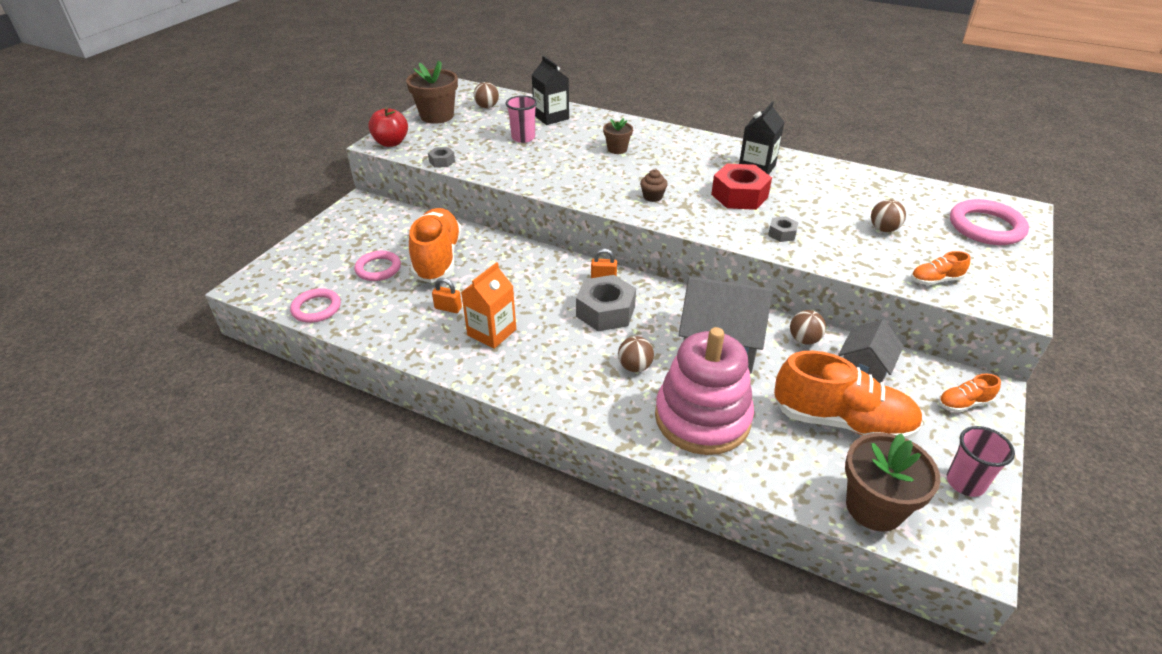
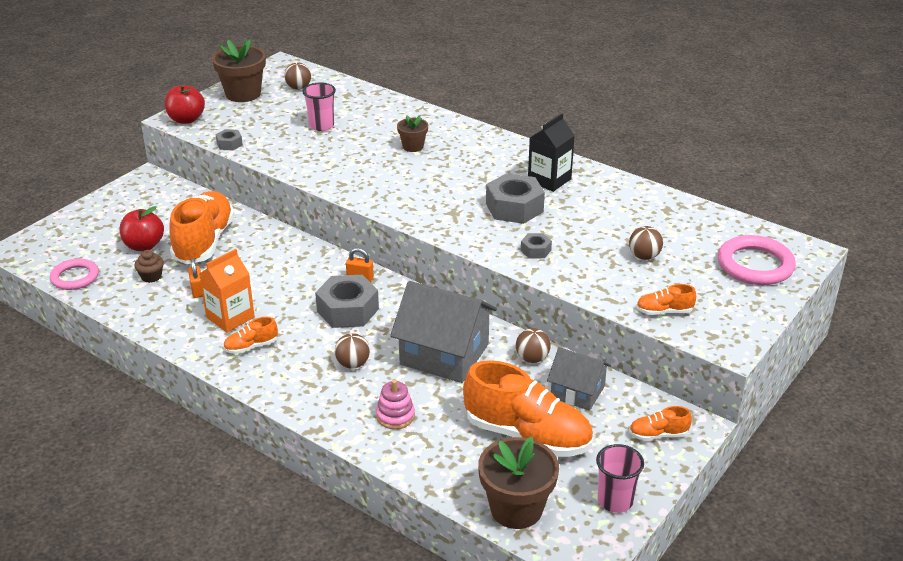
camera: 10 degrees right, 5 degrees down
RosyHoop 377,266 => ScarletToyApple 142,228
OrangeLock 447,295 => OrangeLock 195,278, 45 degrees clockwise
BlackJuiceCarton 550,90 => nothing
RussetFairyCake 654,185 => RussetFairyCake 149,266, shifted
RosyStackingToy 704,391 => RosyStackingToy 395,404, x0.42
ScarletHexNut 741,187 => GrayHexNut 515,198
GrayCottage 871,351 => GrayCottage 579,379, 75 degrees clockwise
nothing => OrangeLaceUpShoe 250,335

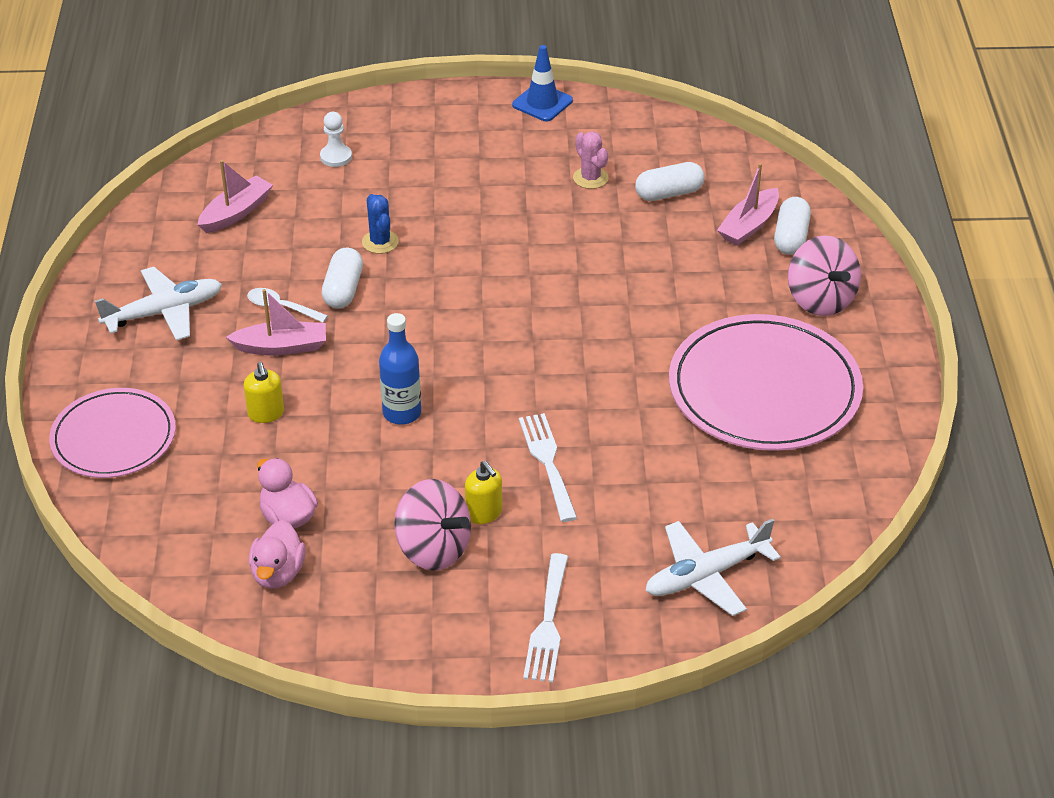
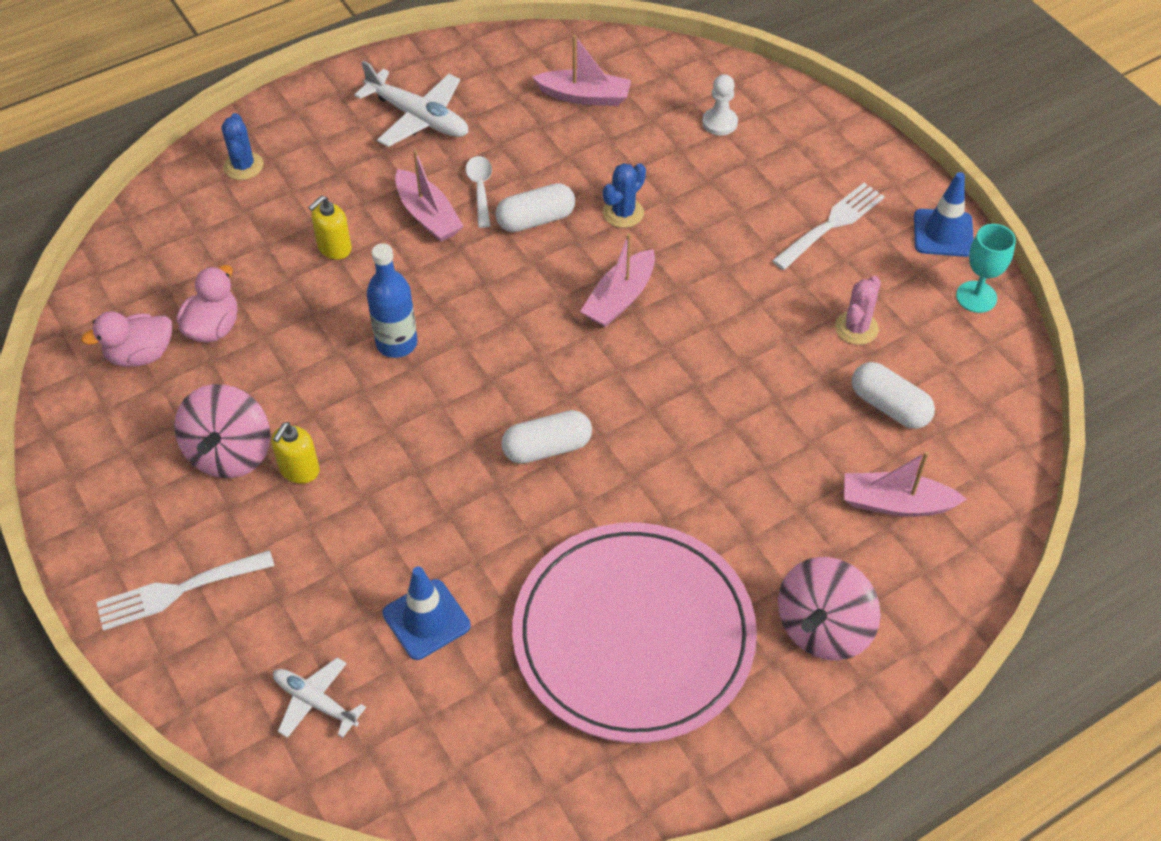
camera: 60 degrees right, 10 degrees up
RosyPlate 112,433 => BlueSaguaroCactus 242,146
SnowWhiteDinnerFork 548,467 => SnowWhiteDinnerFork 828,226, shifted
SnowWhiteAeroplane 713,567 => SnowWhiteAeroplane 319,697, x0.62
SnowWhiteCapsule 792,226 => SnowWhiteCapsule 546,437, shifted
nothing => BlueRoadCone 426,613
nothing => RosyToyBoat 617,280
nothing => TealGoblet 986,268

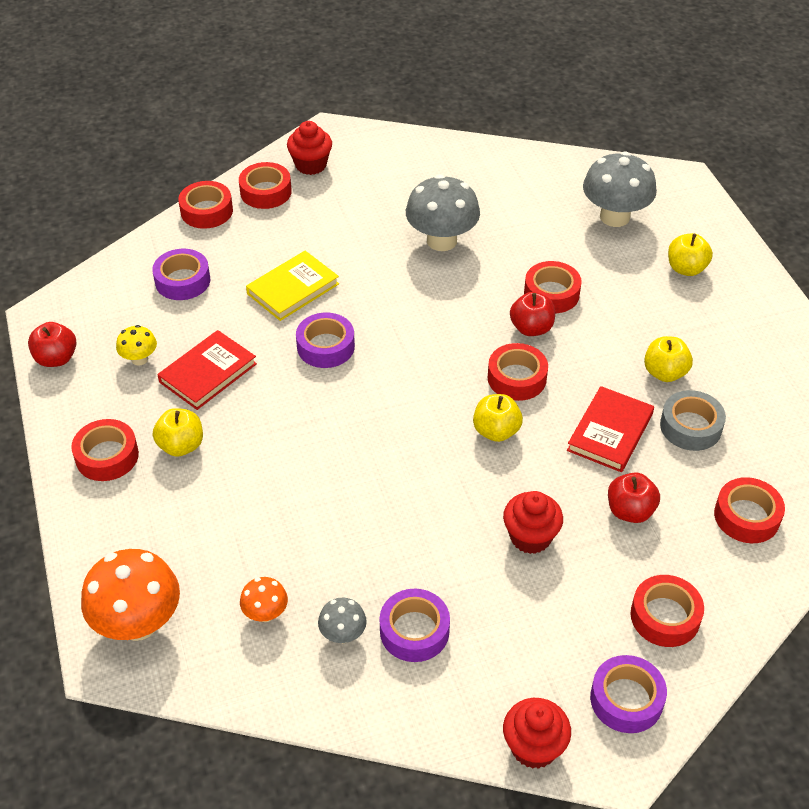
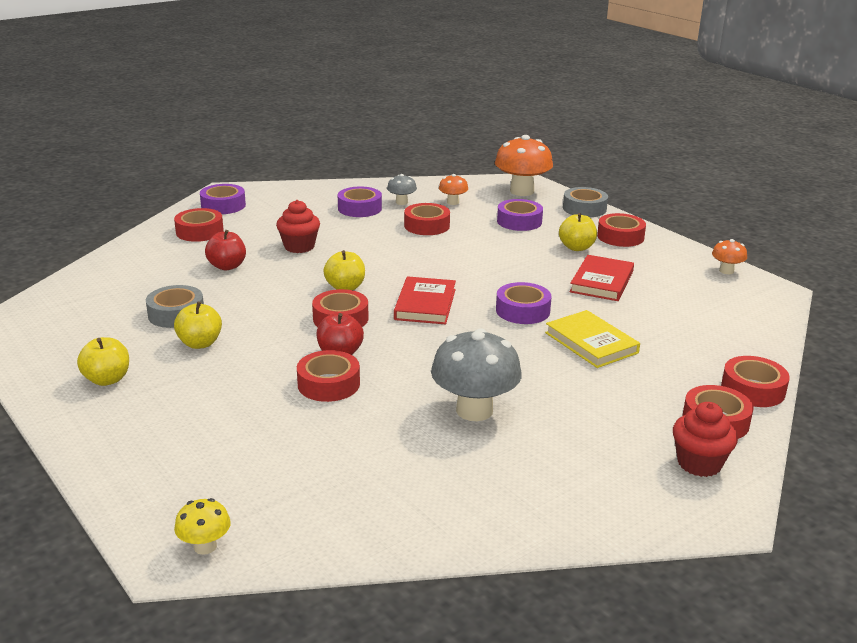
camera: 160 degrees right, 20 degrees down
ScarletToyApple 52,344 => OrangeMushroom 729,256
YellowMushroom 136,345 => YellowMushroom 202,526, shifted
PurpleRollOfTape 181,274 => PurpleRollOfTape 520,215, shifted
YellowHardcover 292,286 => YellowHardcover 592,339, 60 degrees counterclockwise
ScarletFairyCake 537,733 => nothing
ScarletHardcover 610,429 => ScarletHardcover 425,300, shifted
GrayMushroom 620,189 => nothing
YellowToyApple 690,254 => YellowToyApple 103,361, shifted
ScarletRollOfTape 749,510 => ScarletRollOfTape 427,219, shifted
nothing => GrayRollOfTape 585,202

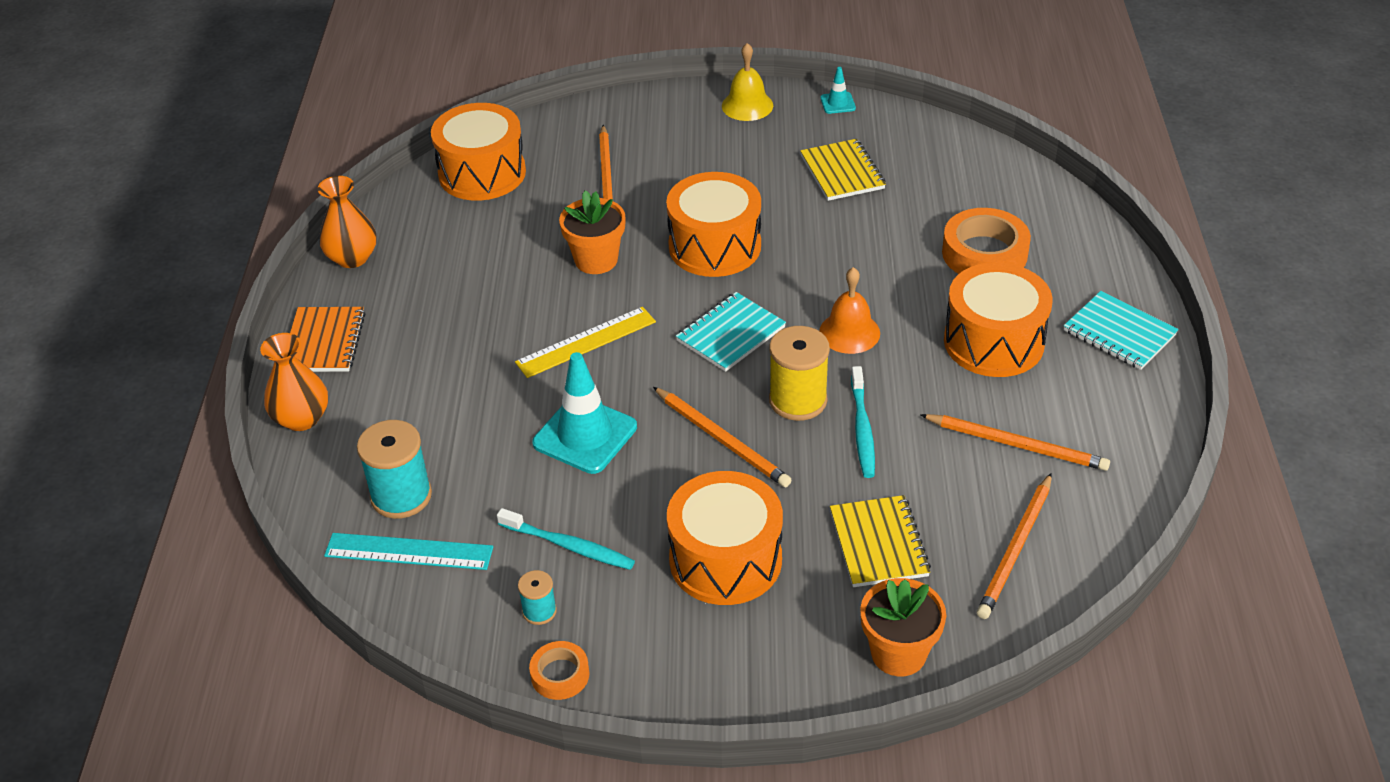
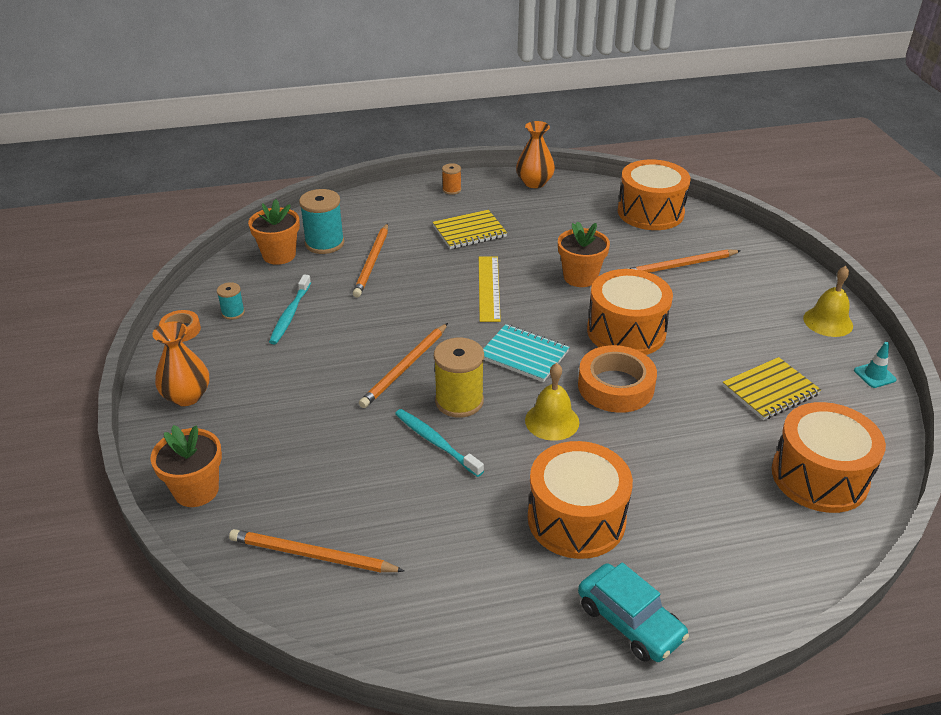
camera: 75 degrees right, 5 degrees down
OrangeFlowerVase 294,382 => OrangeFlowerVase 180,363, shifted
OrangeExerciseBook 328,339 => OrangeReelOfThread 451,179
TealRuler 408,551 => OrangeFlowerPot 274,232
YellowRuler 585,342 => YellowRuler 490,289, 45 degrees clockwise
TealRoadCone 584,413 => nothing
OrangeSnareDrum 725,538 => OrangeSnareDrum 829,457, shifted
OrangeBell 849,310 => YellowBell 552,402
YellowExerciseBook 880,541 => YellowExerciseBook 470,229, shifted
TealDentalBrush 863,422 => TealDentalBrush 439,443, 60 degrees clockwise
OrangeLeadPencil 1015,442 => OrangeLeadPencil 370,260, shifted
OrangeRollOfTape 986,241 => OrangeRollOfTape 617,379, shifted
TealExerciseBook 1121,330 => TealAutomobile 633,612

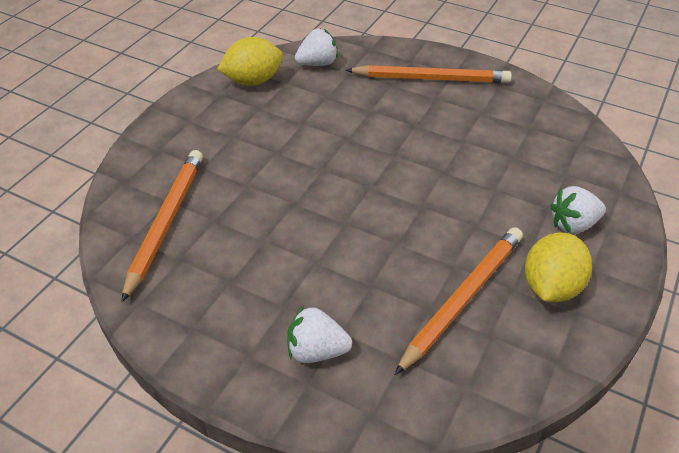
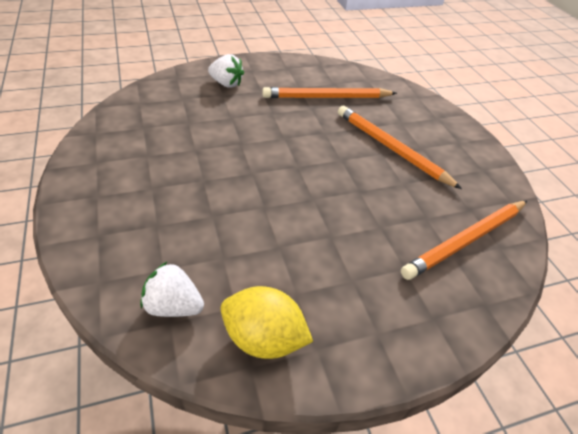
camera: 140 degrees left, 0 degrees up
SnowWhiteBerry 319,334 => nothing
OrangeLeadPencil 429,74 => OrangeLeadPencil 400,147, shifted
YellowToyLemon 558,267 => nothing

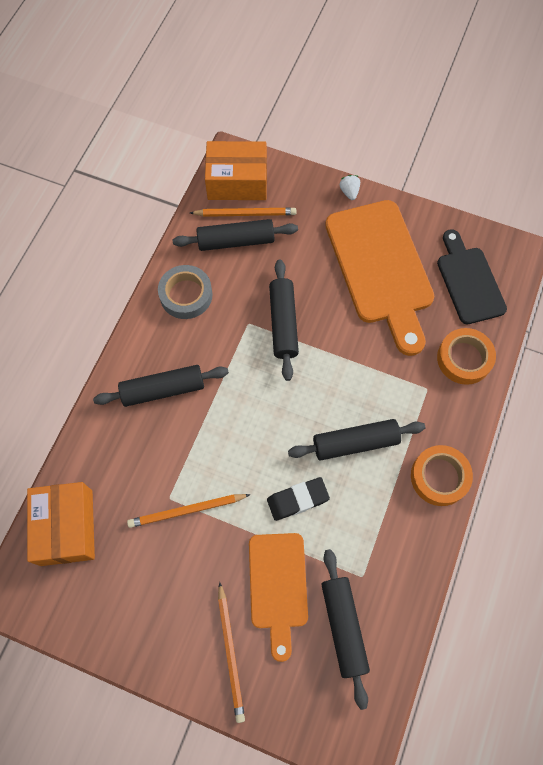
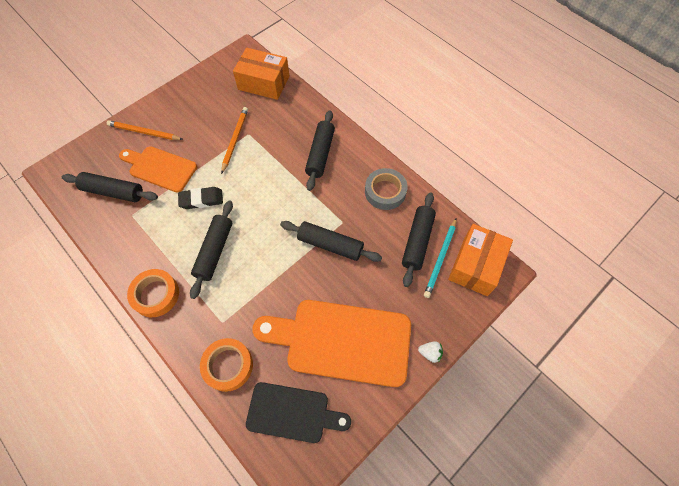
camera: 115 degrees right, 5 degrees down
OrangeLeadPencil 243,212 => TealLeadPencil 440,258
BlackPencilEraser 298,499 => BlackPencilEraser 200,198, 75 degrees clockwise

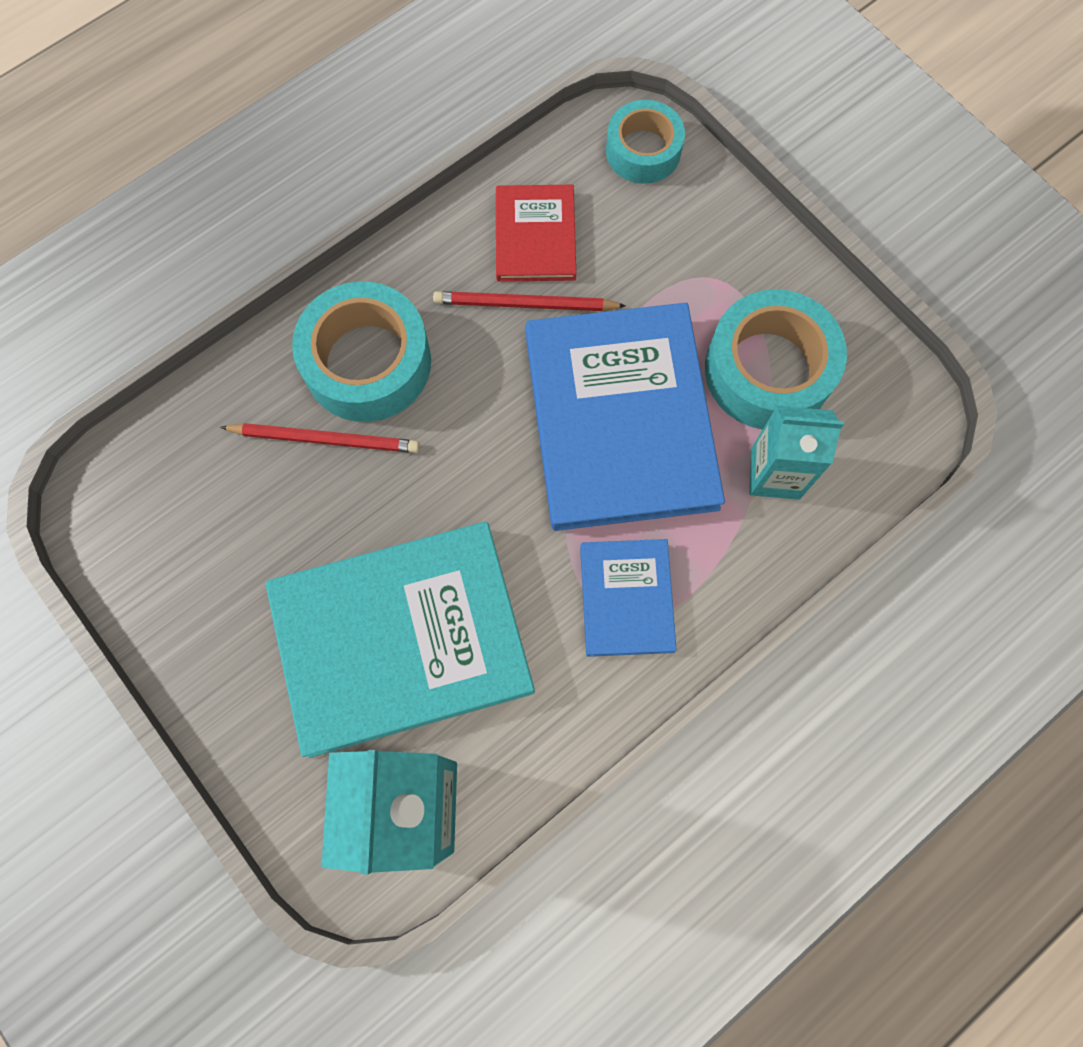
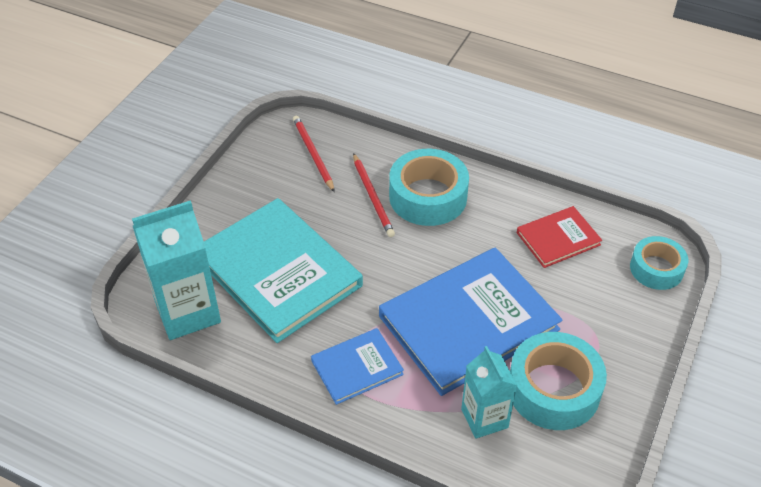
camera: 65 degrees right, 25 degrees down
ScarletLeadPencil 529,301 => ScarletLeadPencil 313,154, shifted

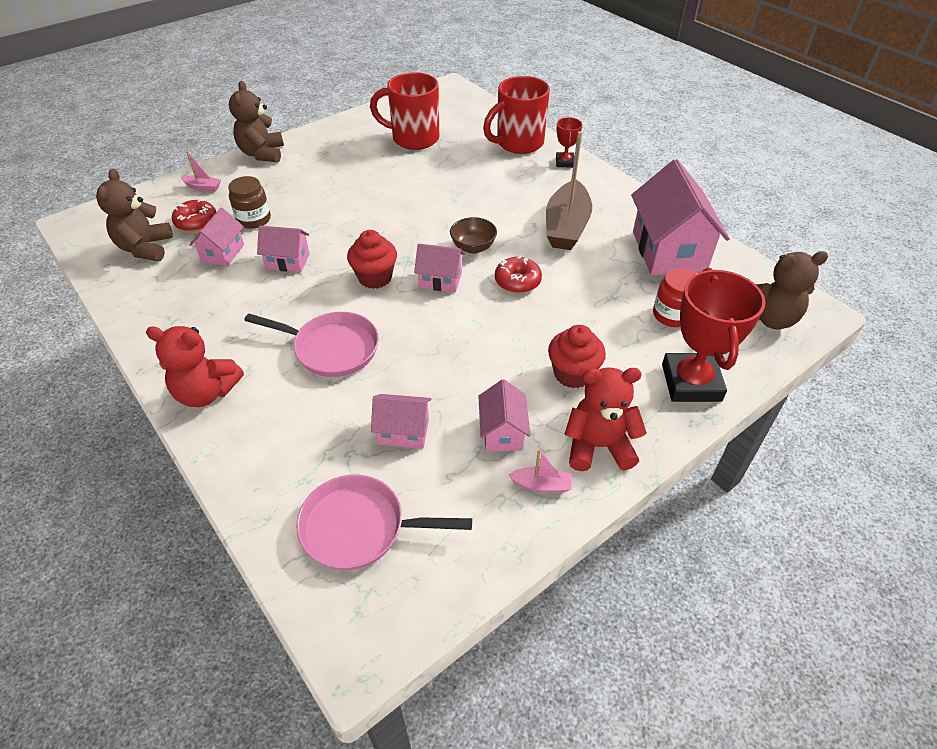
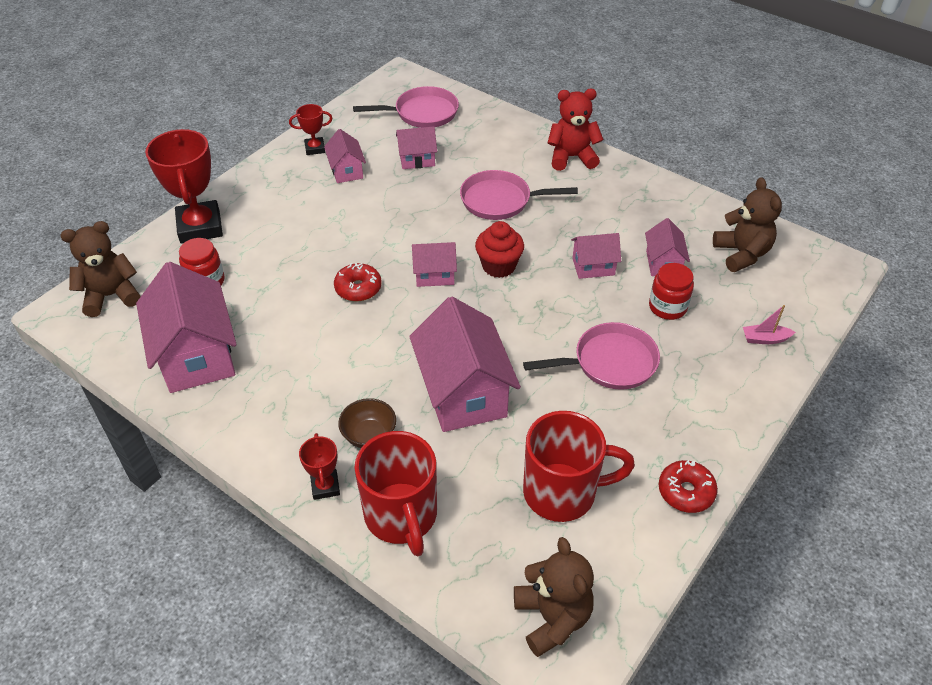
camera: 165 degrees right, 0 degrees up
ScarletGlazedDonut 194,215 => ScarletGlazedDonut 688,486, shifted
RussetPreserveJar 249,202 => ScarletPreserveJar 671,291
RussetTeddy 256,122 => RussetTeddy 554,597, shifted
RussetBowl 473,235 => RussetBowl 367,423, shifted
ScarletTeaMug 516,115 => ScarletTeaMug 395,493, 120 degrees clockwise
RosyToyBoat 540,471 => ScarletTrophy 311,129
RussetToyBoat 569,190 => nothing
ScarletFairyCake 577,356 => nothing
ScarletTeddy 605,419 => nothing
nothing => RosyCottage 465,364
nothing => RosyPan 591,356

